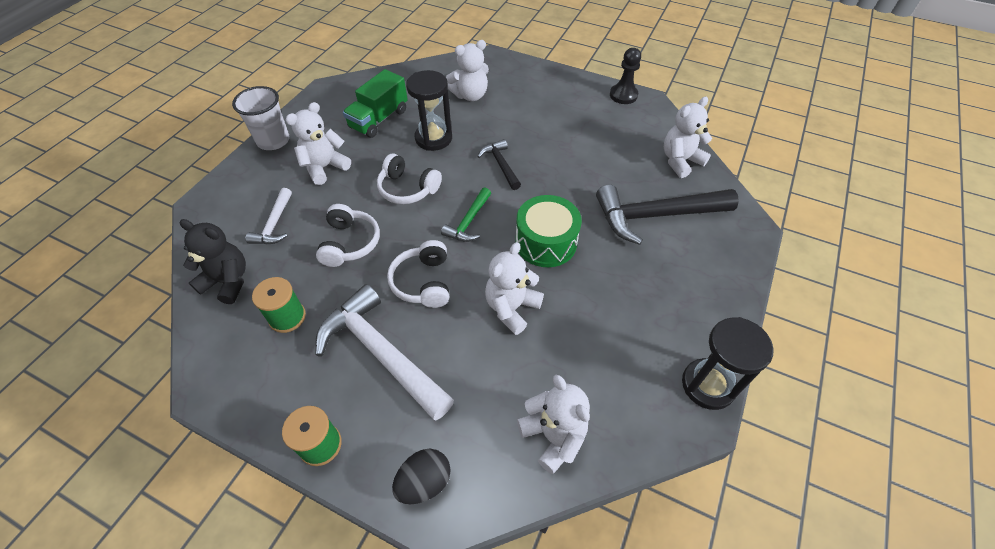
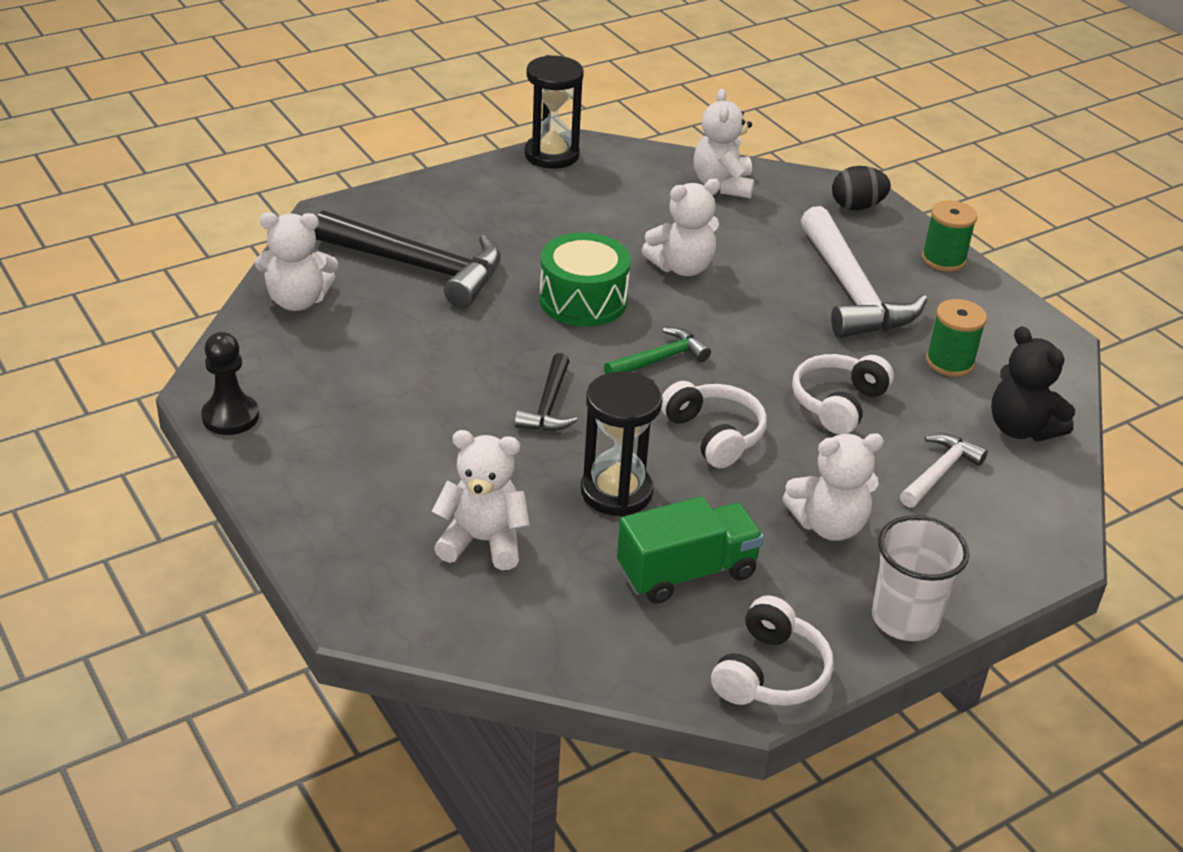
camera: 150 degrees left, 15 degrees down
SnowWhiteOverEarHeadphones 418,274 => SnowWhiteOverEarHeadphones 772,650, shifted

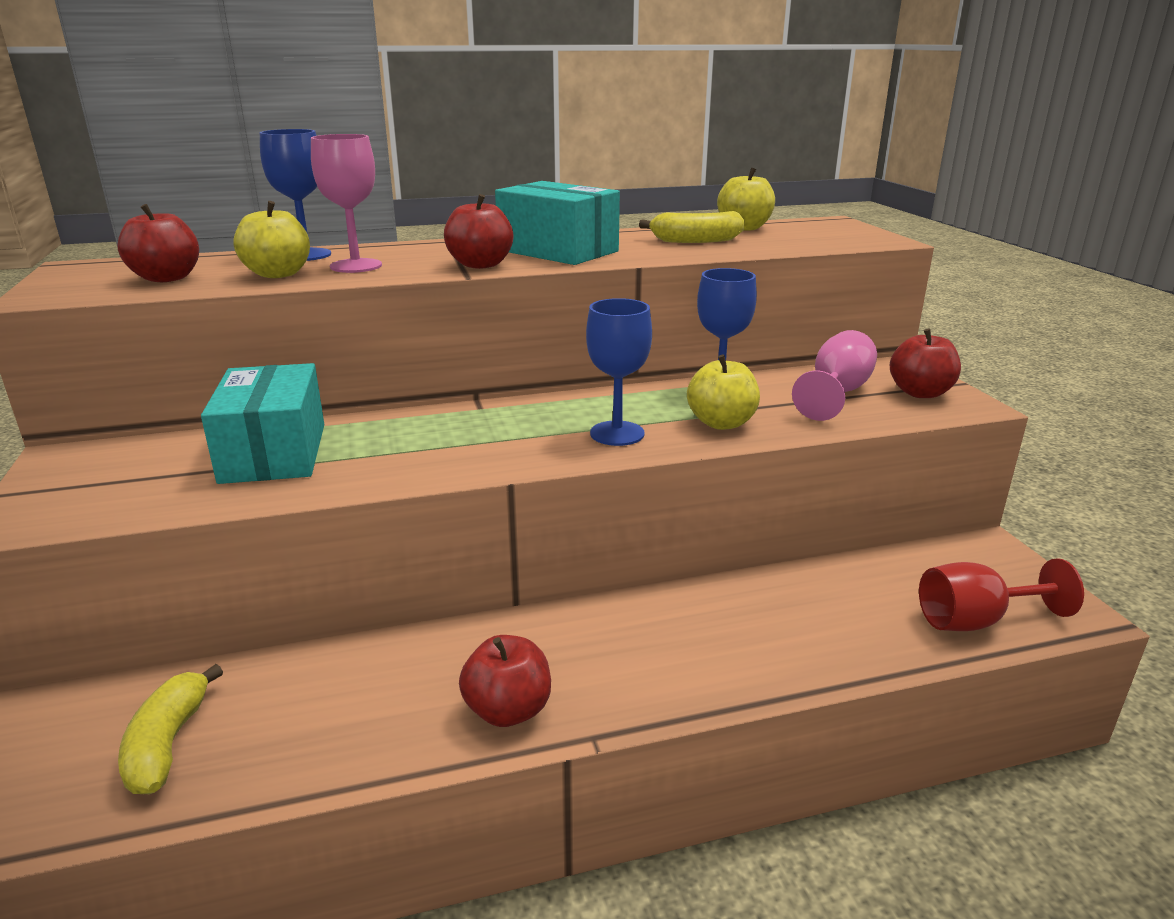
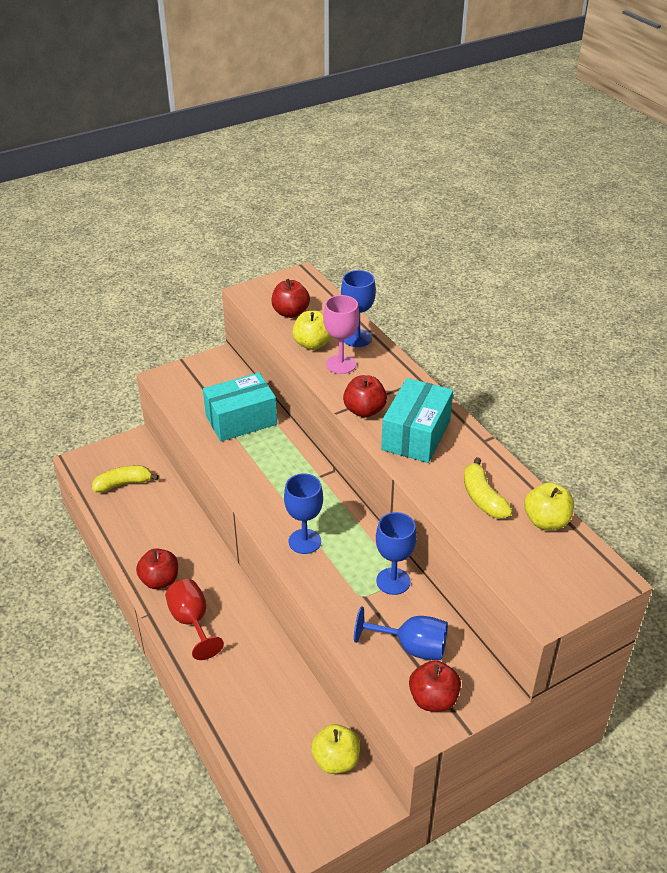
camera: 75 degrees right, 15 degrees up
YellowToyApple 723,392 => YellowToyApple 335,749, shifted
RosyGoblet 834,375 => BlueGoblet 401,633
ScarletGoblet 1001,594 => ScarletGoblet 194,619, shifted

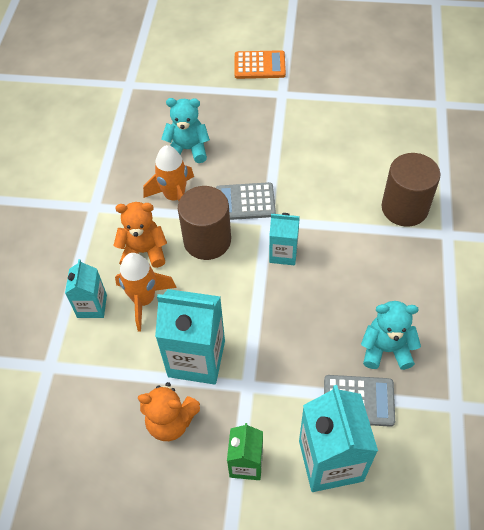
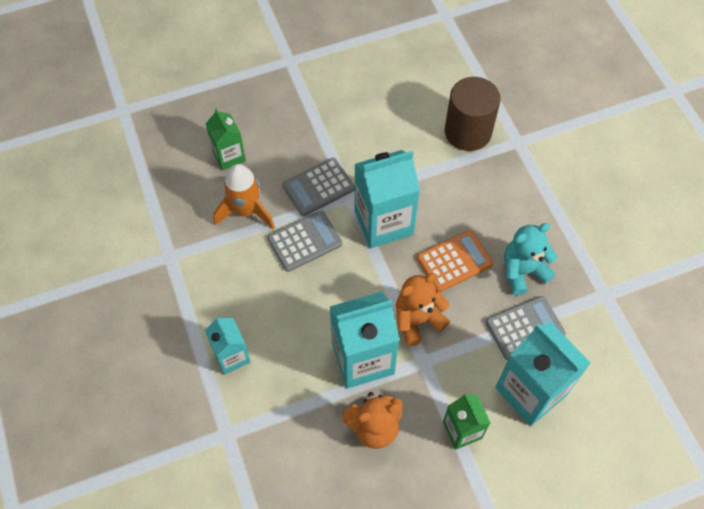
camera: 30 degrees left, 5 degrees up
OrangeTeddy 140,235 => OrangeTeddy 423,309, shifted
OrangeRocket 146,292 => nothing
TealTeddy 185,130 => EmeraldJuiceCarton 225,139
RussetCylinderShape 204,223 => GrayPocketCalculator 304,241
OrangePocketCalculator 260,64 => OrangePocketCalculator 455,261, shifted
TealJuiceCarton 284,239 => TealJuiceCarton 387,199, x1.73

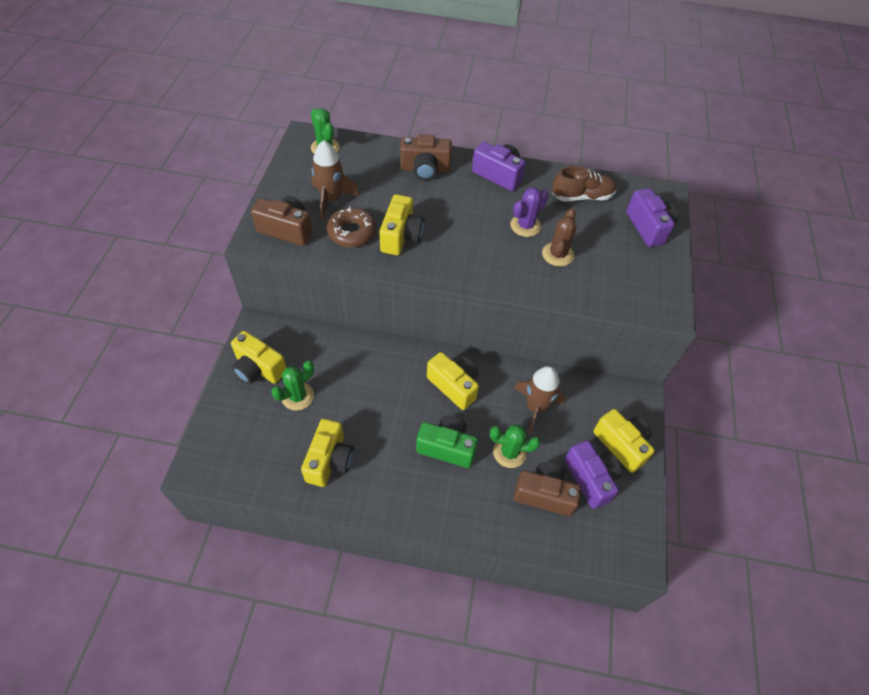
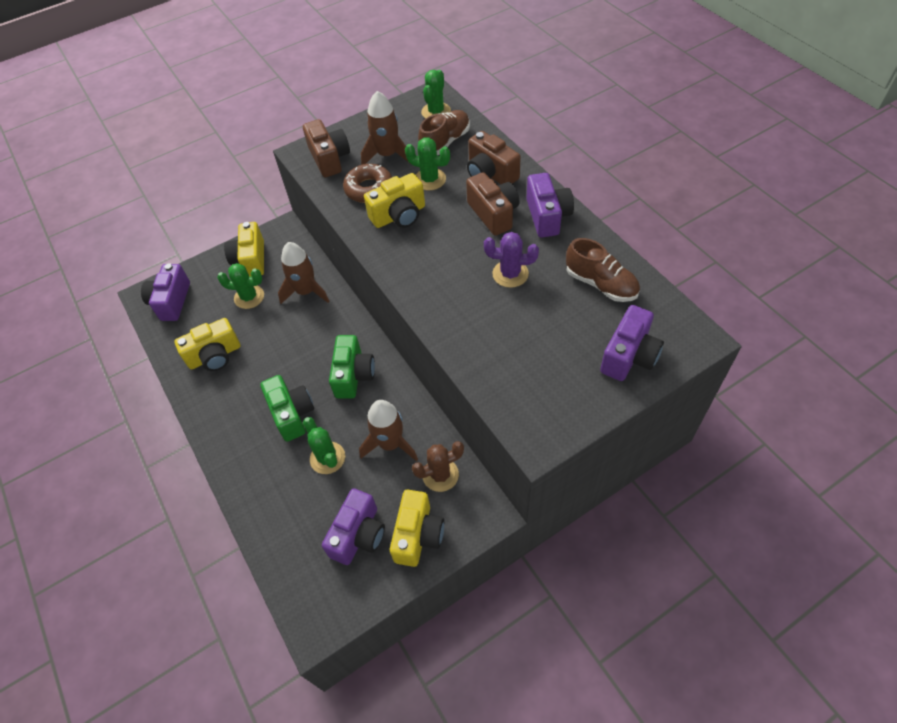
camera: 55 degrees right, 0 degrees up
YellowCompactCamera 453,381 => EmeraldCompactCamera 352,366
RussetCompactCamera 547,489 => RussetCompactCamera 492,204, shifted
RussetSaguaroCactus 559,237 => RussetSaguaroCactus 438,466, shifted
nothing => PurpleCompactCamera 165,292
nothing => RussetRocket 304,273
nothing => EmeraldSaguaroCactus 427,163
nothing => RussetLaceUpShoe 444,132

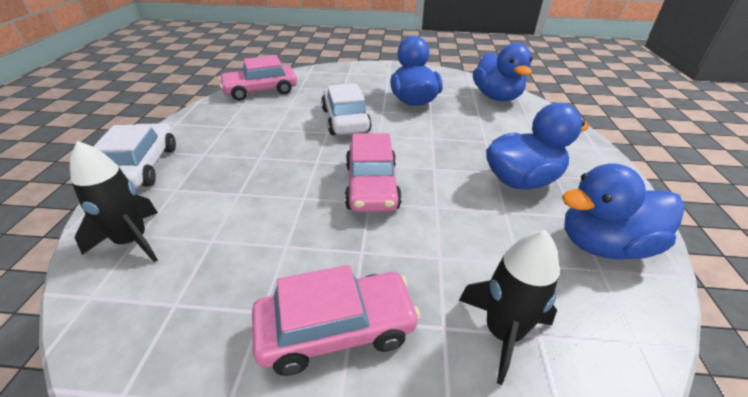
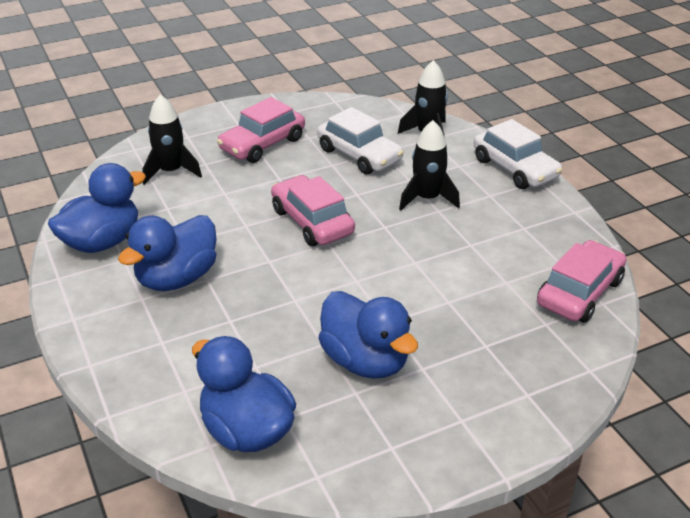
camera: 150 degrees right, 0 degrees up
SnowWhiteAutomobile 346,109 => SnowWhiteAutomobile 360,140, shifted
nothing => BlackRocket 429,165

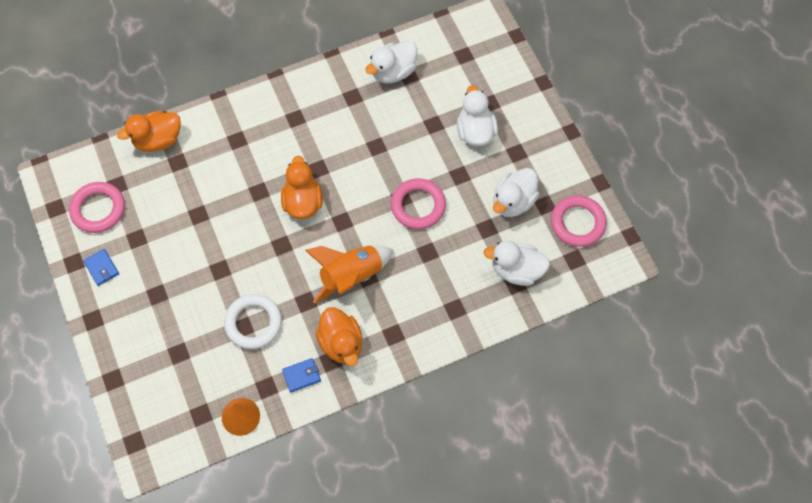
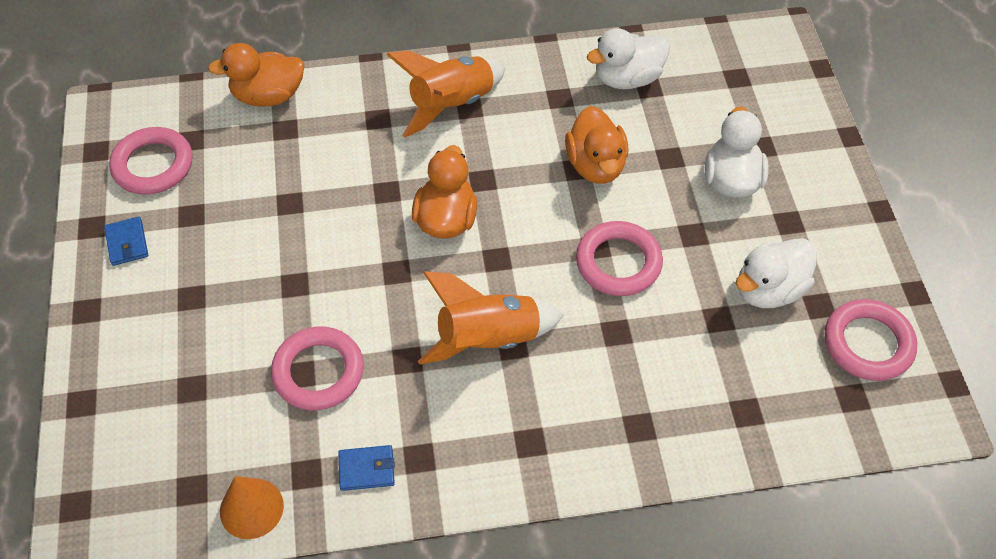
camera: 15 degrees right, 10 degrees down
SnowWhiteHoop 253,321 => RosyHoop 317,368
OrangeDuck 339,336 => OrangeDuck 596,145, shifted
SnowWhiteDuck 517,263 => nothing
nothing => OrangeRocket 445,93

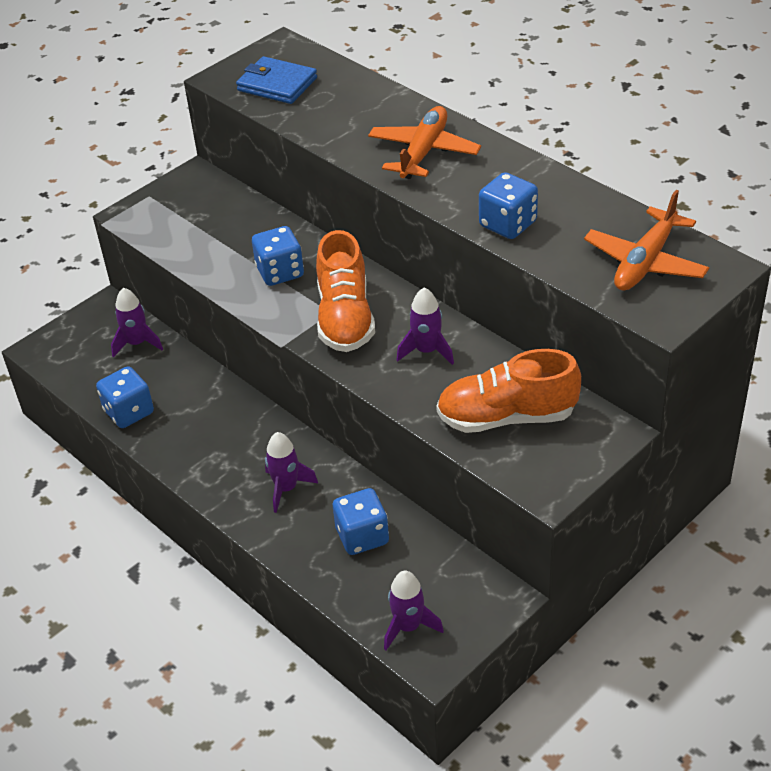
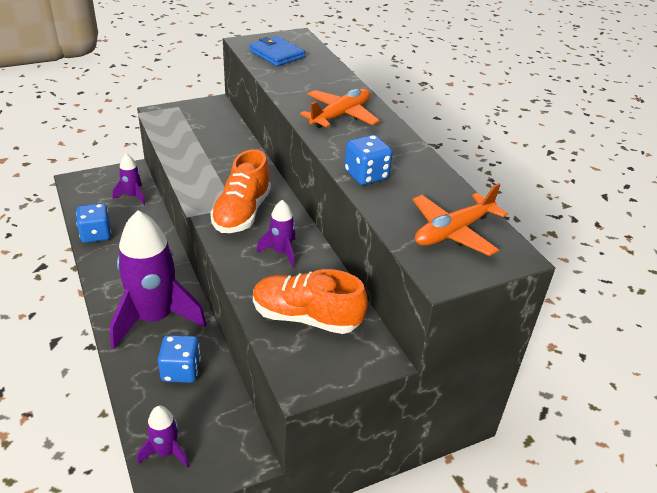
camera: 15 degrees right, 5 degrees down
BlueDie 278,256 => nothing
PurpleRocket 291,472 => PurpleRocket 158,280, x2.17

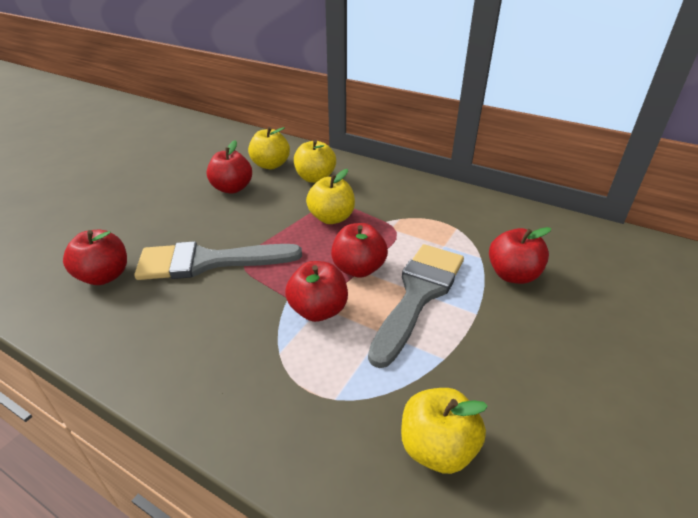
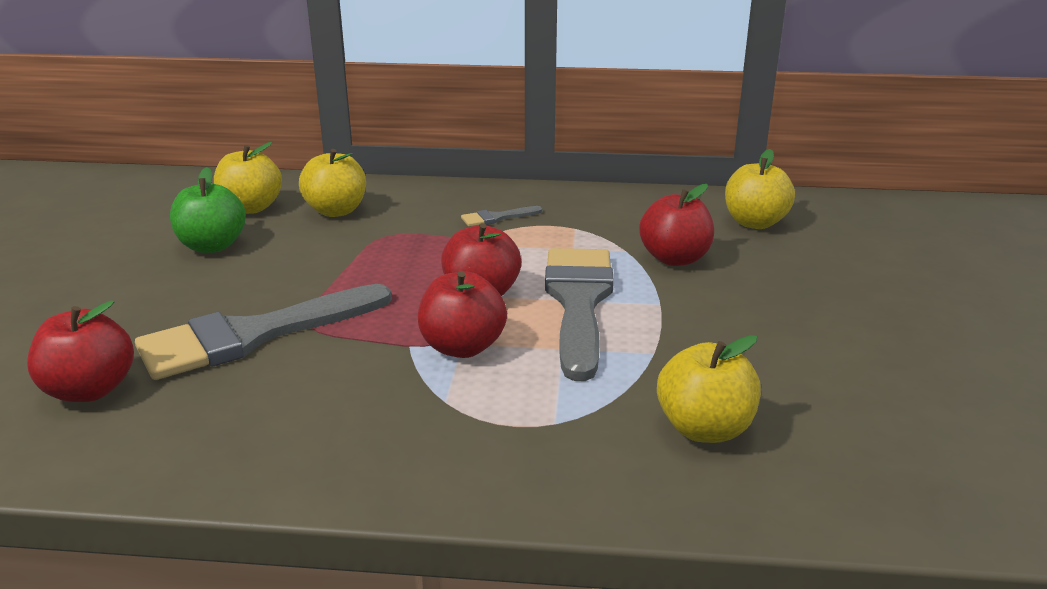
camera: 25 degrees left, 10 degrees down
ScarletToyApple 229,167 => EmeraldToyApple 208,210
YellowToyApple 330,196 => YellowToyApple 760,189, shifted
nothing => GrayPaintbrush 501,216

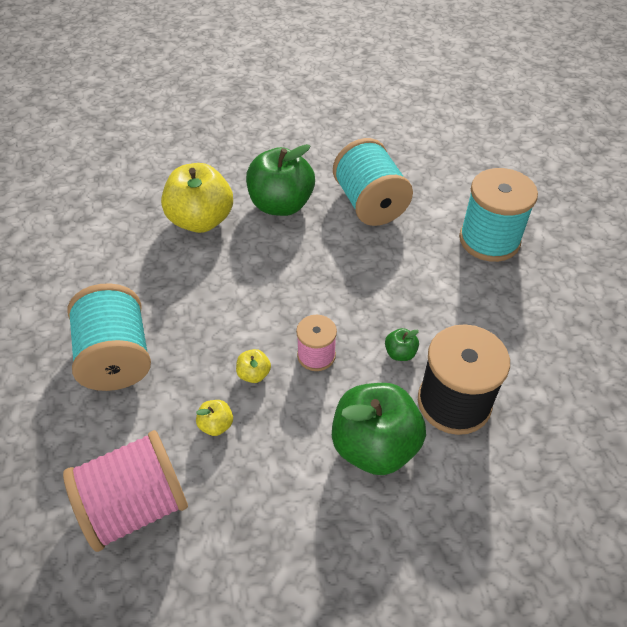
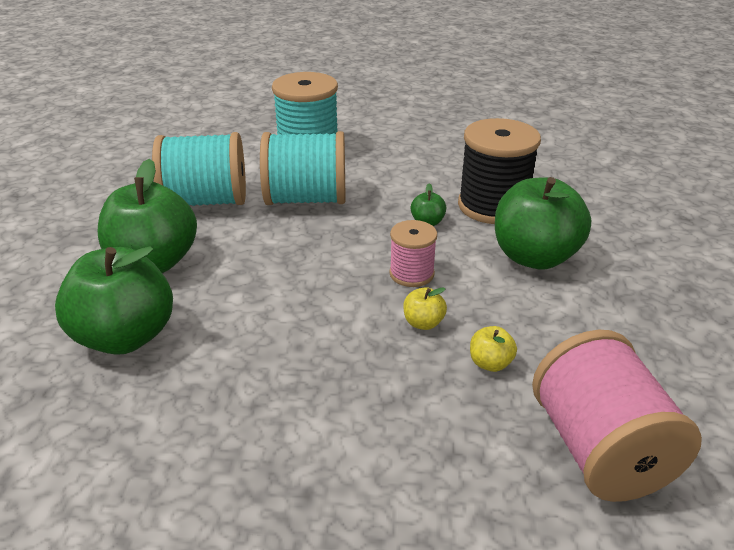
camera: 75 degrees left, 15 degrees down
TealReelOfThread 109,337 => TealReelOfThread 302,168, shifted
YellowToyApple 197,198 => EmeraldToyApple 114,300

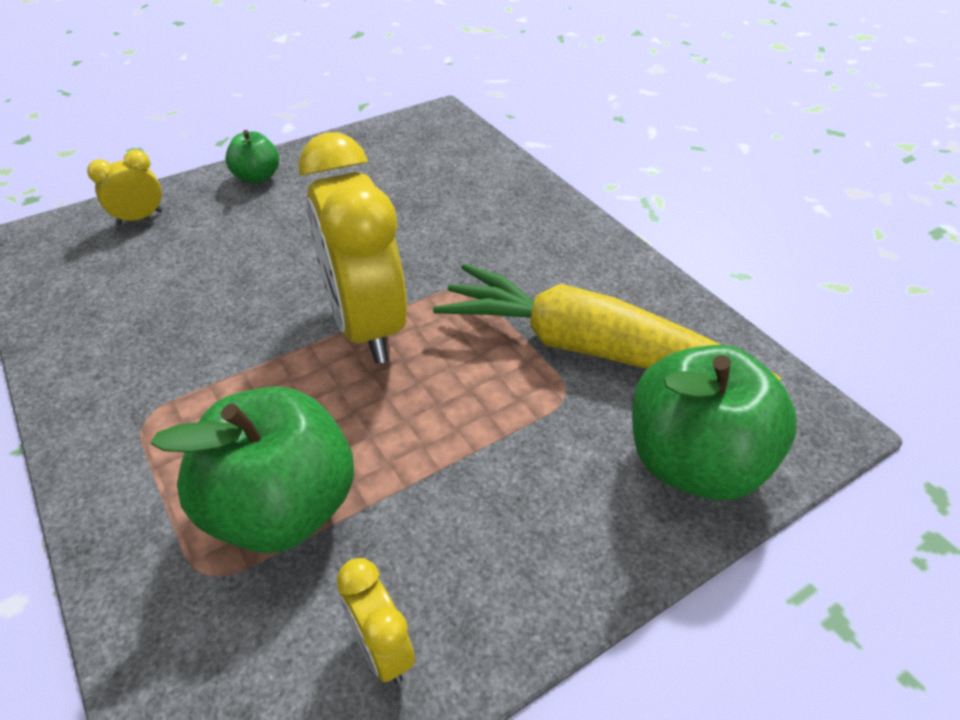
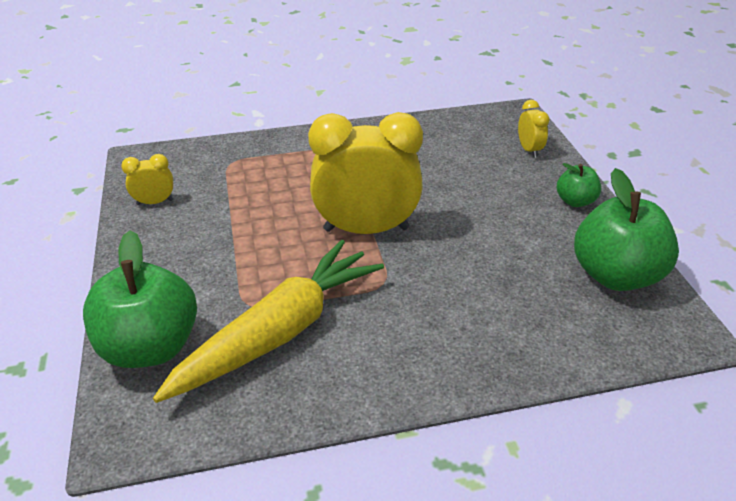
camera: 110 degrees right, 5 degrees down
EmeraldToyApple 252,469 => EmeraldToyApple 626,229, shifted

